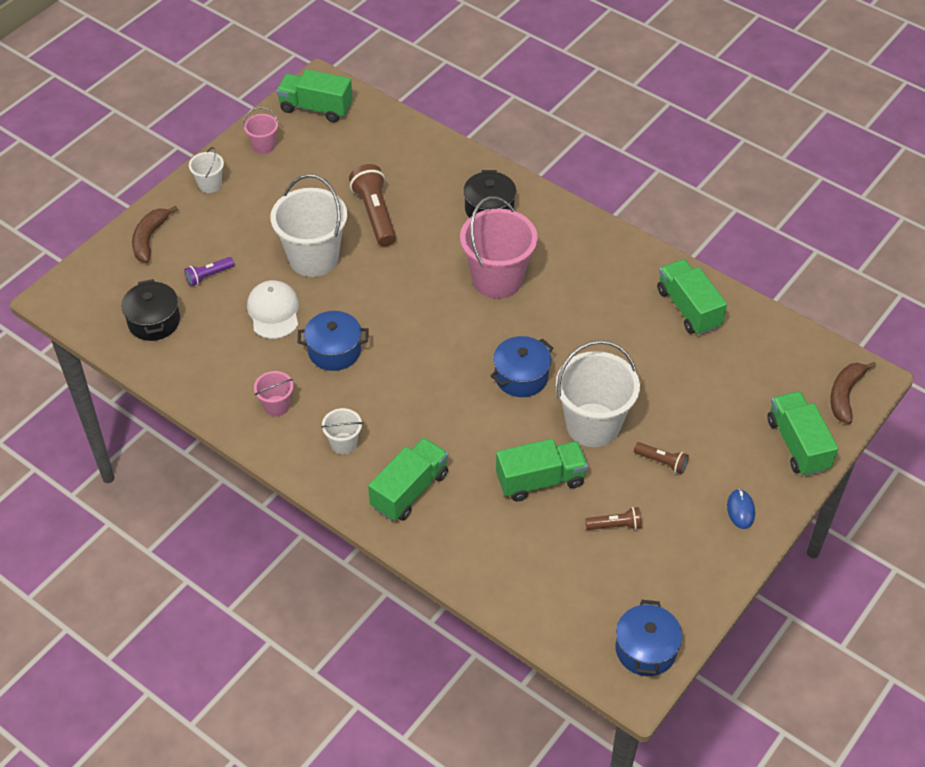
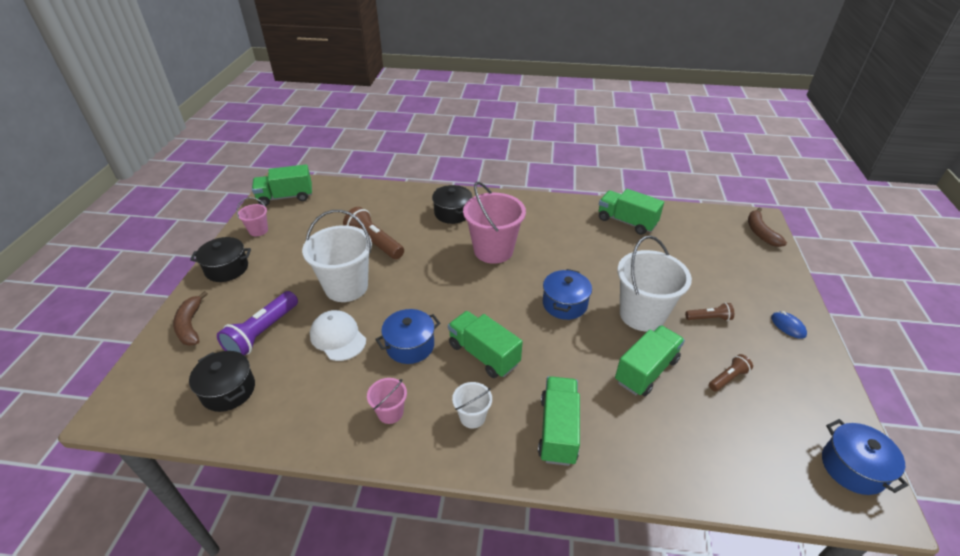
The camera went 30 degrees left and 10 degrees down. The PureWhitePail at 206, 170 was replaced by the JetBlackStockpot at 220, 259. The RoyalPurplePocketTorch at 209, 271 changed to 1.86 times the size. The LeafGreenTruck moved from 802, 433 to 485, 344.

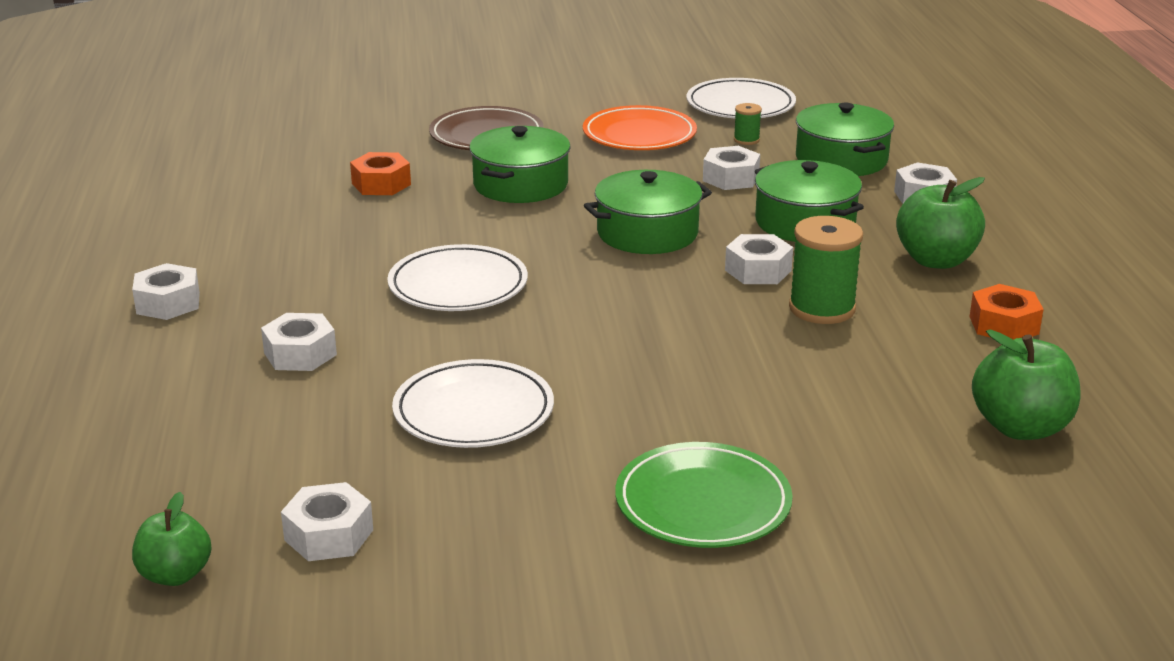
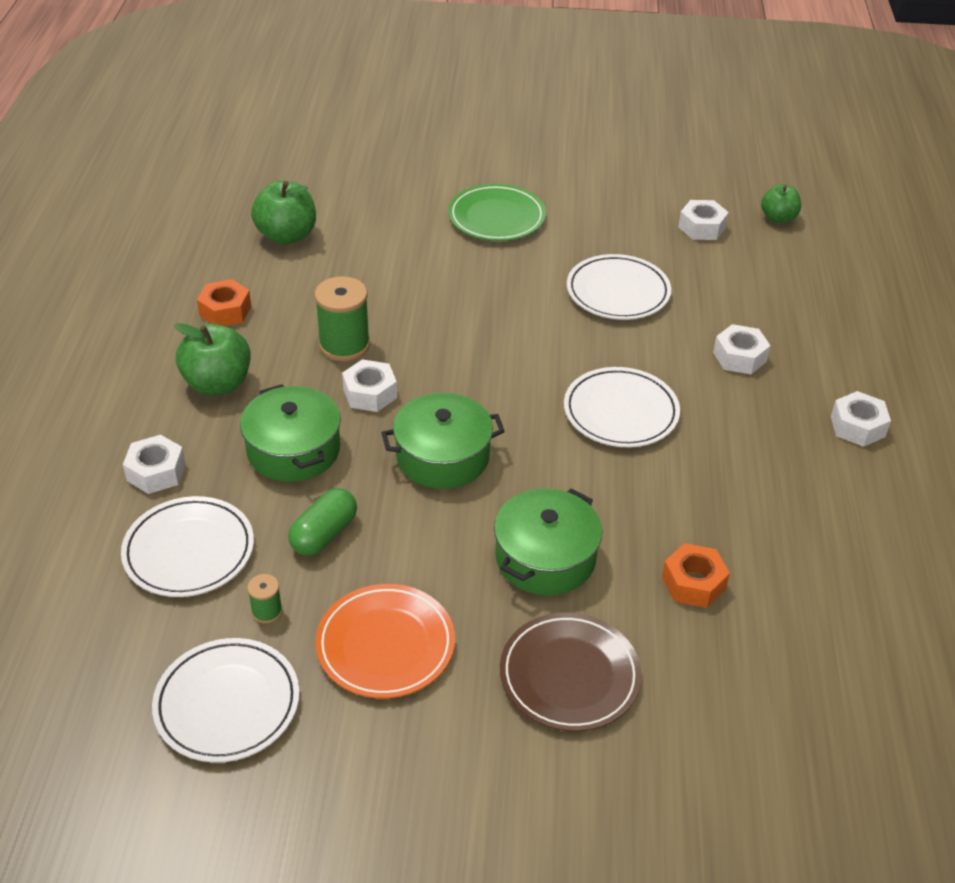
The camera went 170 degrees left and 15 degrees up. The LeafGreenStockpot at 845, 139 was replaced by the PureWhitePlate at 187, 546. The PureWhiteNut at 731, 168 was replaced by the LeafGreenCapsule at 322, 522.

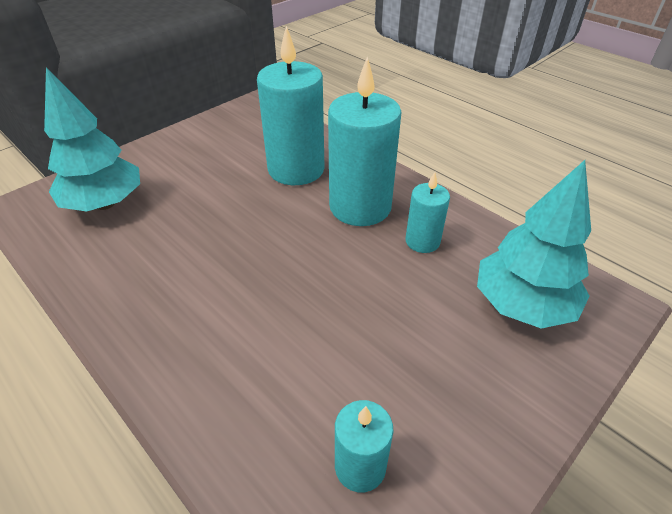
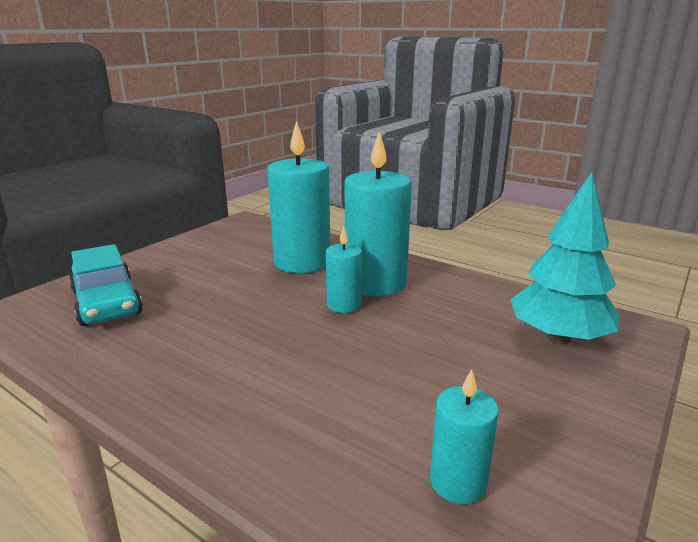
The camera went 10 degrees left and 20 degrees down. The TurquoiseTree at 92, 139 was replaced by the TurquoiseToyCar at 106, 285. The TurquoiseCandle moved from 428, 212 to 344, 269.

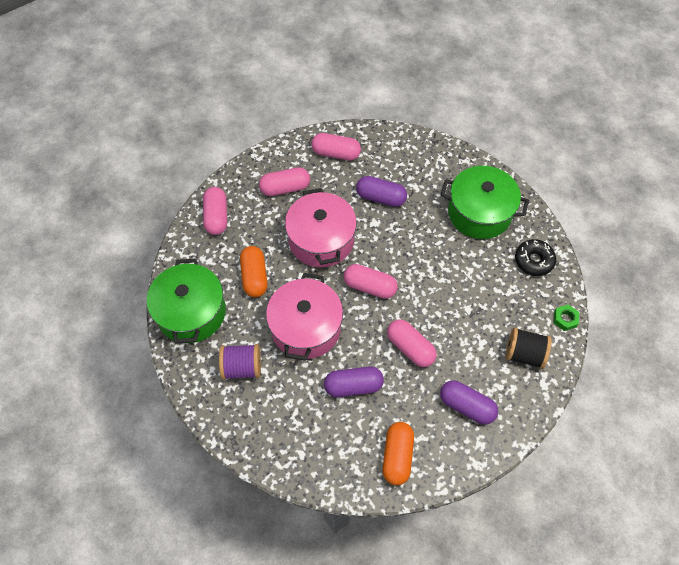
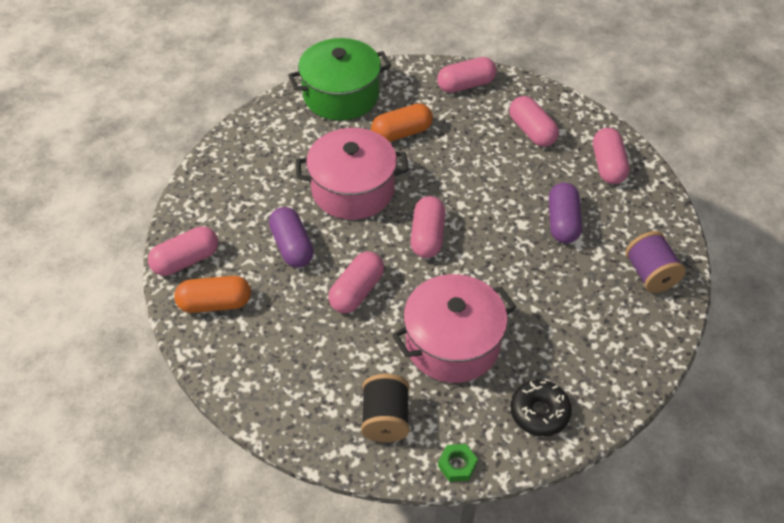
The camera went 75 degrees right and 10 degrees down. The PinkCapsule at 183, 251 appeared. The PinkStockpot moved from 321, 228 to 454, 328. The RoyalPurpleReelOfThread moved from 240, 362 to 656, 262. The RoyalPurpleCapsule at 469, 402 disappeared. The LeafGreenStockpot at 485, 202 disappeared.

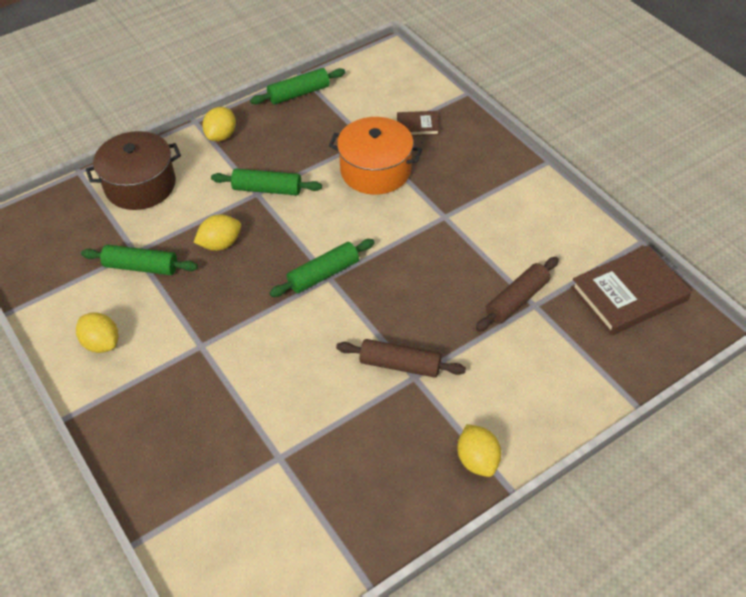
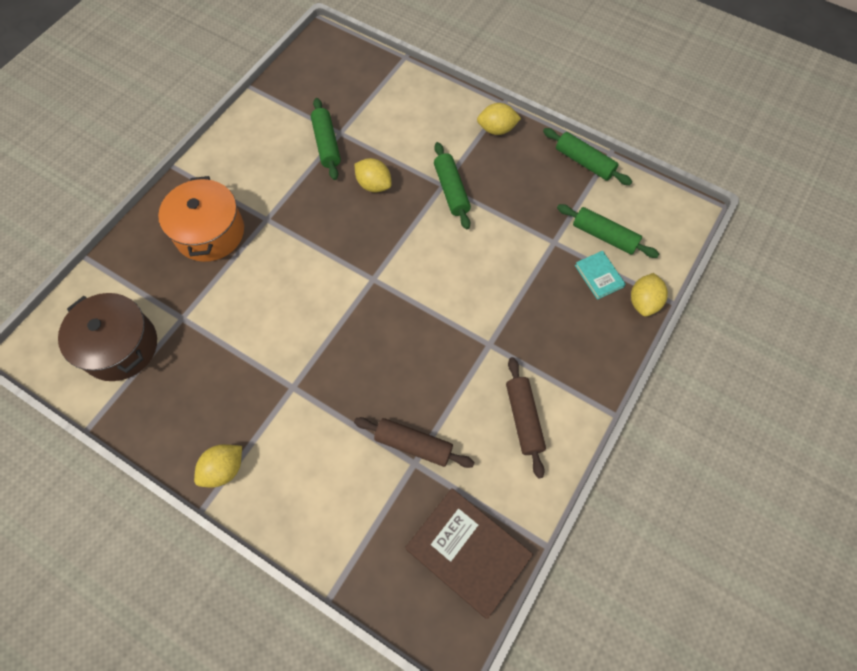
The camera went 65 degrees right and 15 degrees up. The DarkBrownStockpot moved from 133, 170 to 107, 337. The BrightOrangeStockpot moved from 375, 156 to 201, 219. The DarkBrownPastryRoller moved from 401, 358 to 526, 418. The LeafGreenPastryRoller moved from 322, 268 to 608, 231. The DarkBrownHardcover at 418, 123 became the TurquoiseHardcover at 600, 275. The BrightYellowCitrusFruit moved from 97, 332 to 649, 294.

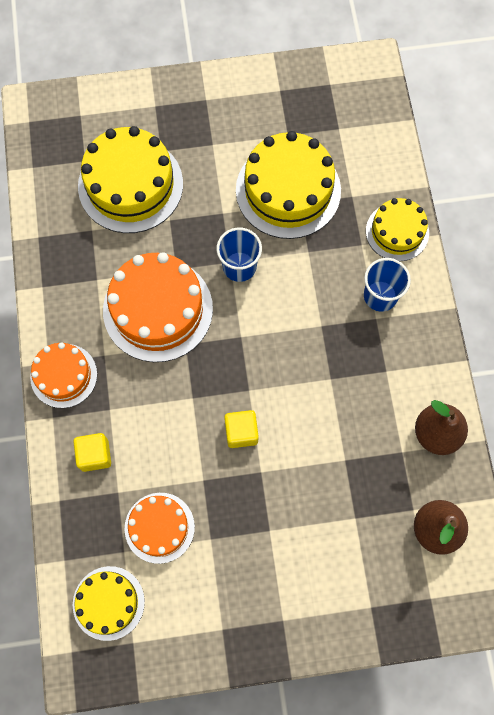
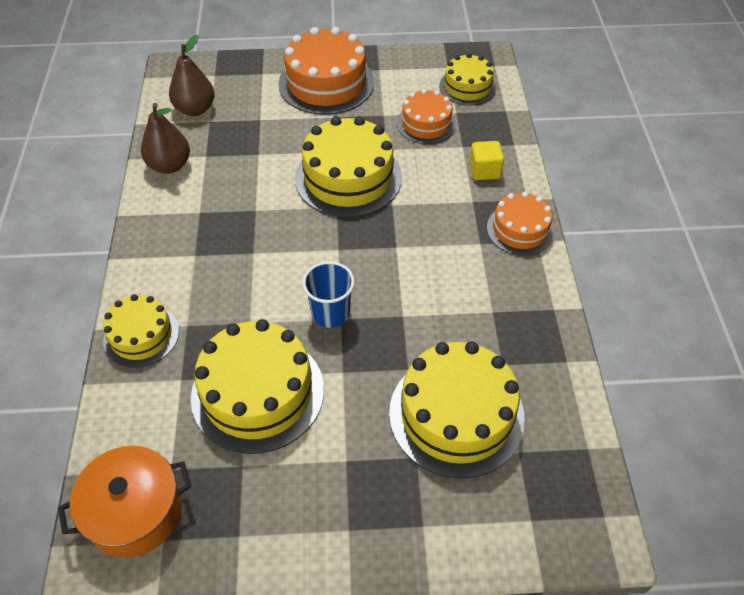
The camera went 175 degrees left and 20 degrees down. The BrightOrangeStockpot at 124, 502 appeared. The BrightOrangeGateau moved from 158, 307 to 326, 71. The BrightYellowCube at 241, 429 was replaced by the BrightYellowGateau at 348, 166. The RoyalBlueCup at 387, 285 disappeared.

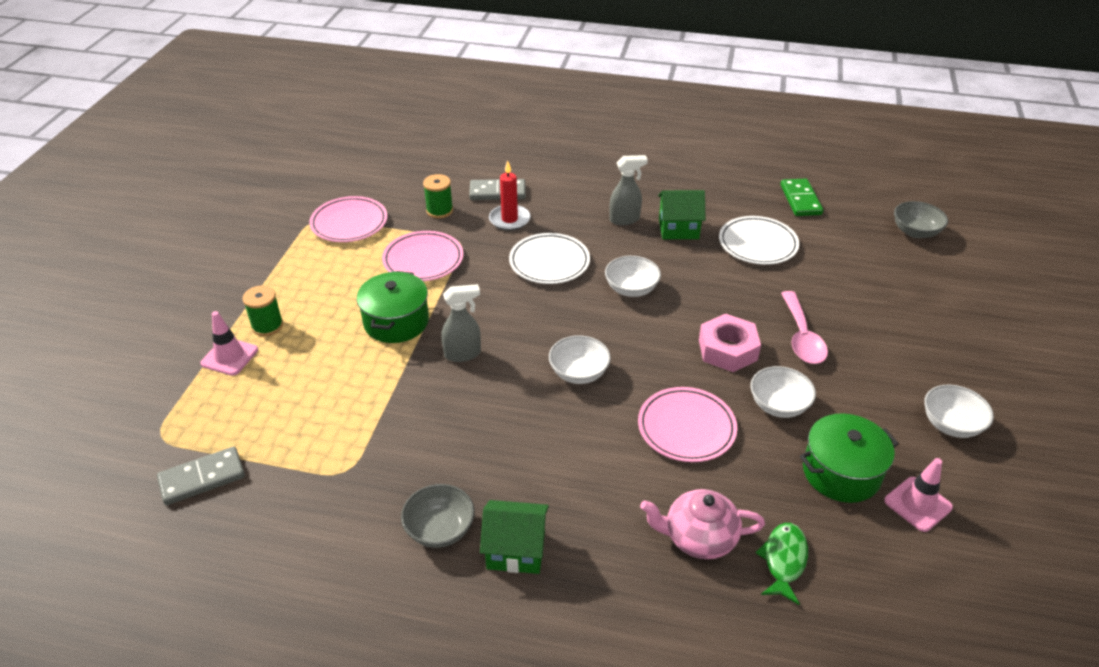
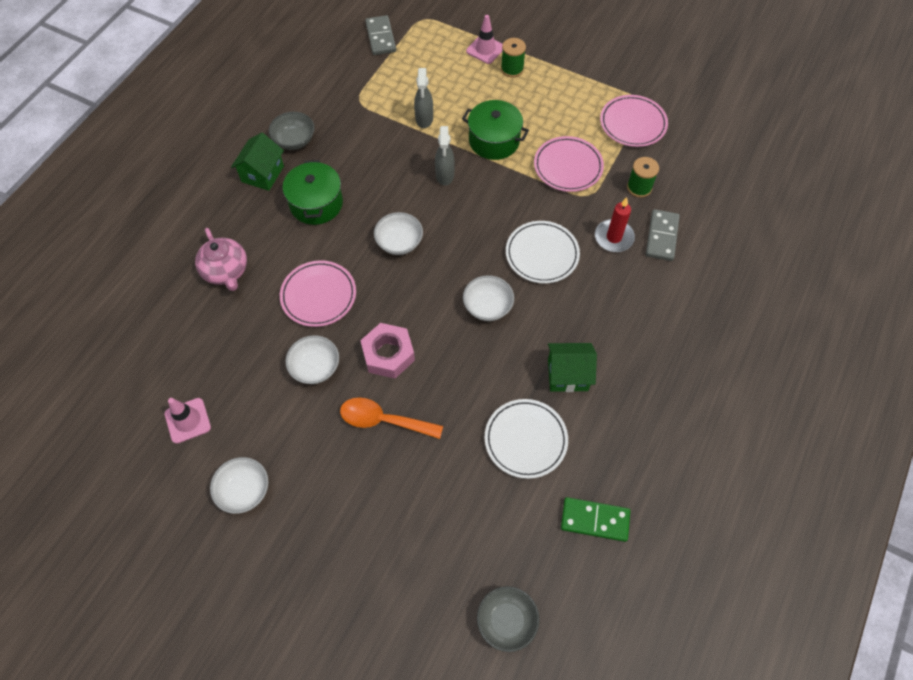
The camera went 105 degrees right and 20 degrees up. The PinkTeapot at 702, 524 turned 135 degrees clockwise. The LeafGreenStockpot moved from 849, 458 to 313, 192. The PinkSpoon at 804, 327 became the BrightOrangeSpoon at 391, 418. The GraySprayCleaner moved from 628, 190 to 423, 98. The LeafGreenCottage at 682, 214 turned 75 degrees clockwise. The LeafGreenFish at 782, 564 disappeared.

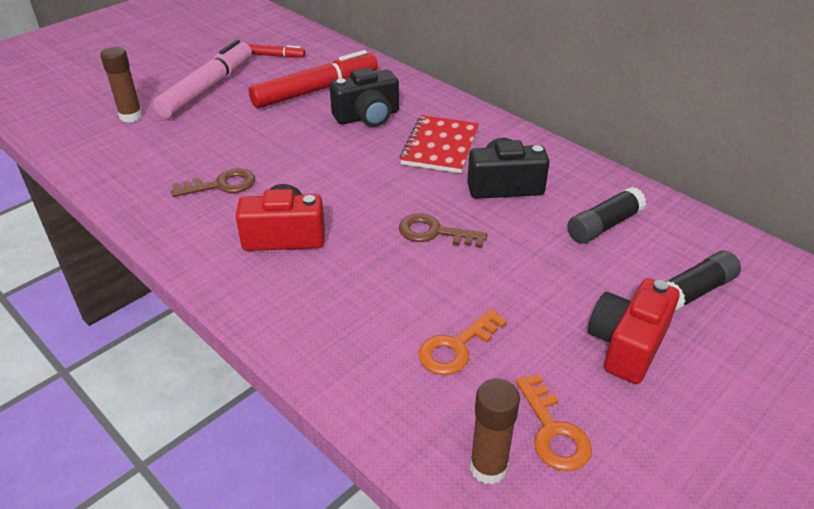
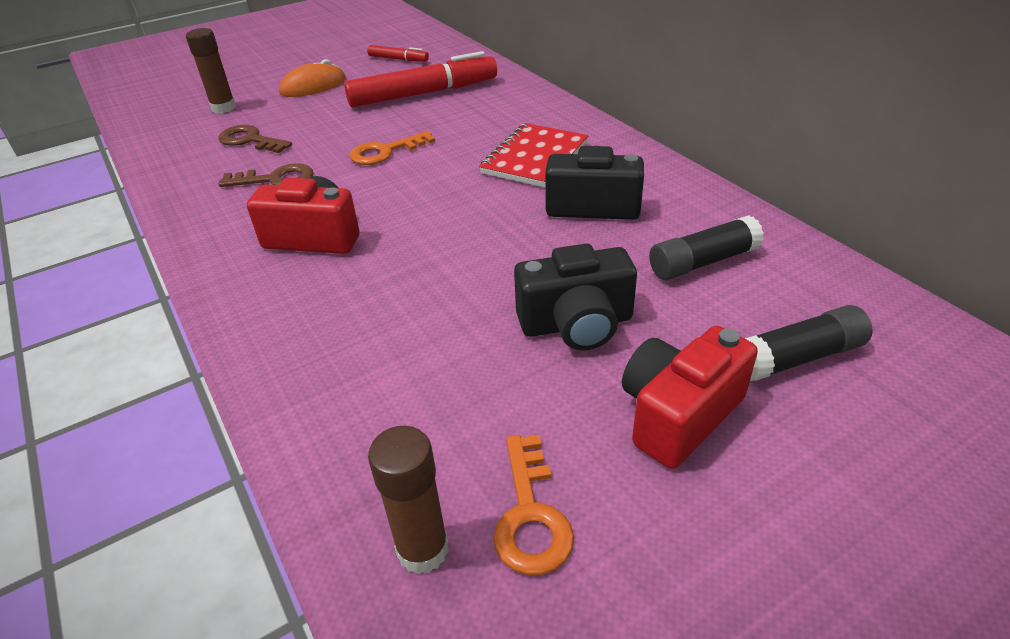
The camera went 15 degrees right and 0 degrees up. The DarkBrownLatchkey moved from 443, 231 to 255, 139. The PinkFeltPen at 202, 79 was replaced by the BrightOrangeComputerMouse at 312, 78. The BrightOrangeLatchkey moved from 462, 342 to 392, 148. The JetBlackCompactCamera moved from 364, 97 to 575, 297.

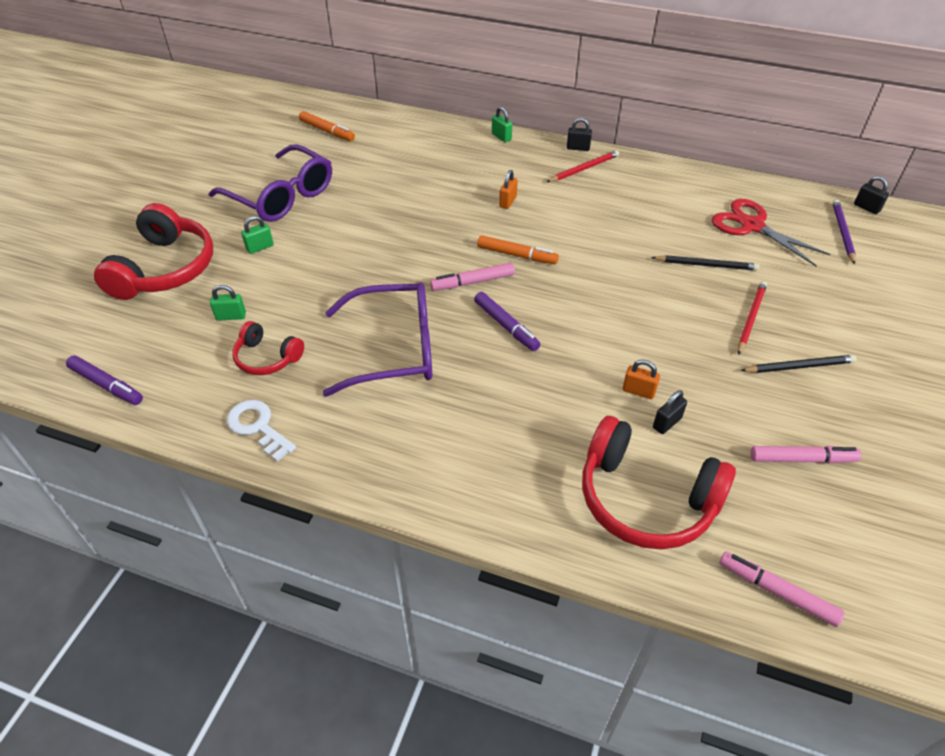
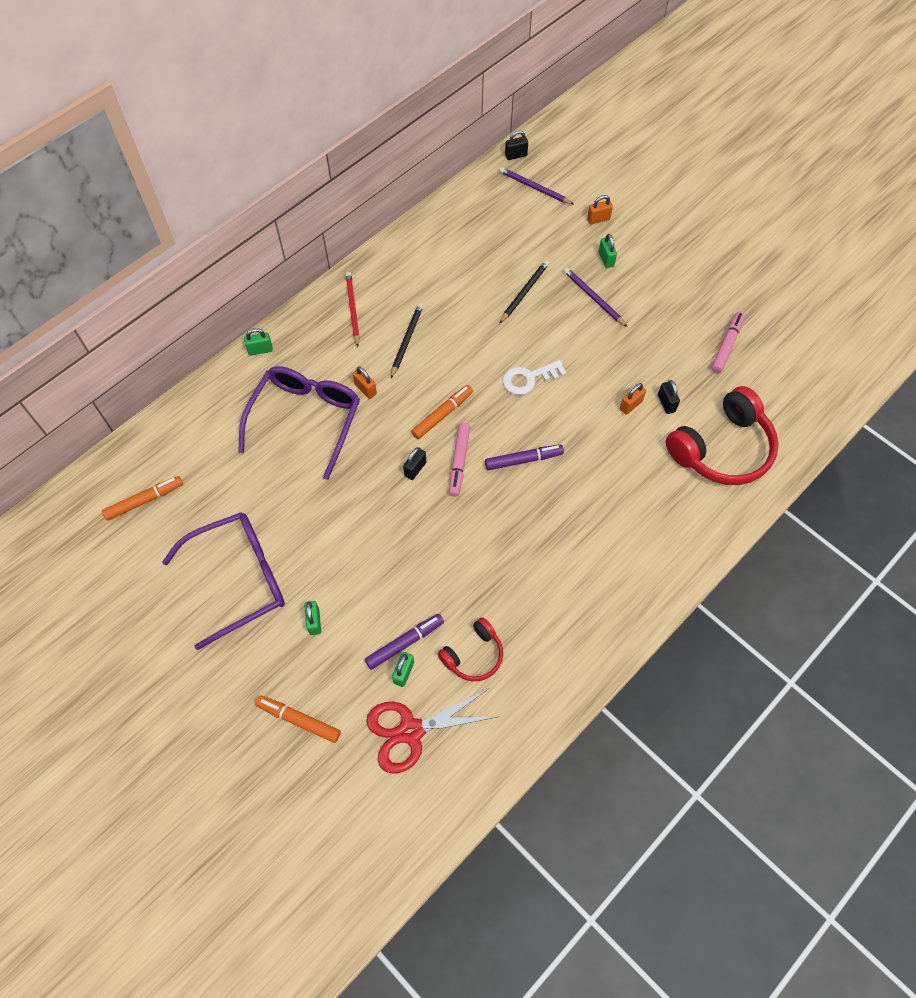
The camera went 65 degrees left and 15 degrees up. The RoyalPurpleGlasses moved from 377, 339 to 299, 423. The ScarletHeadphones at 153, 251 was replaced by the BrightOrangeFeltPen at 298, 719. The RoyalPurpleFeltPen moved from 104, 380 to 404, 642. The ScarletPairOfScissors moved from 771, 232 to 433, 731. The JetBlackWoodenPencil moved from 798, 364 to 407, 340. The JetBlackPadlock moved from 579, 134 to 414, 463. The PureWhiteLatchkey moved from 261, 431 to 534, 377. The ScarletWoodenPencil at 752, 318 became the RoyalPurpleWoodenPencil at 595, 297. The BrightOrangePadlock at 600, 209 appeared. The LeafGreenPadlock at 608, 251 appeared. The PinkFeltPen at 781, 589 disappeared.

